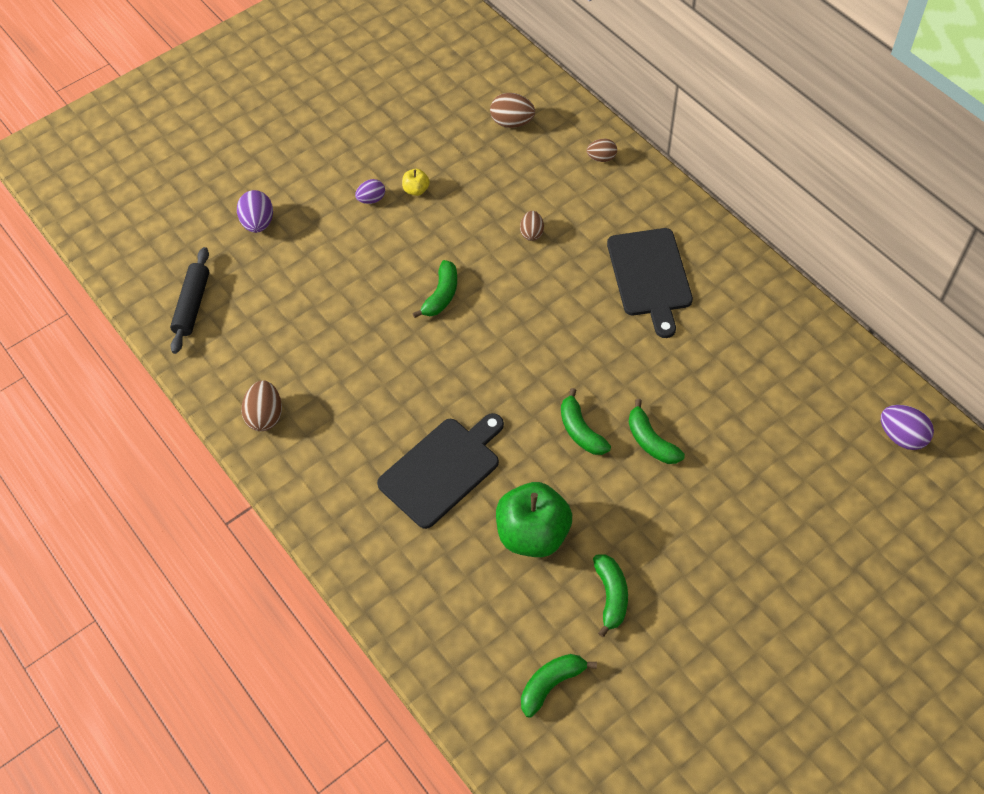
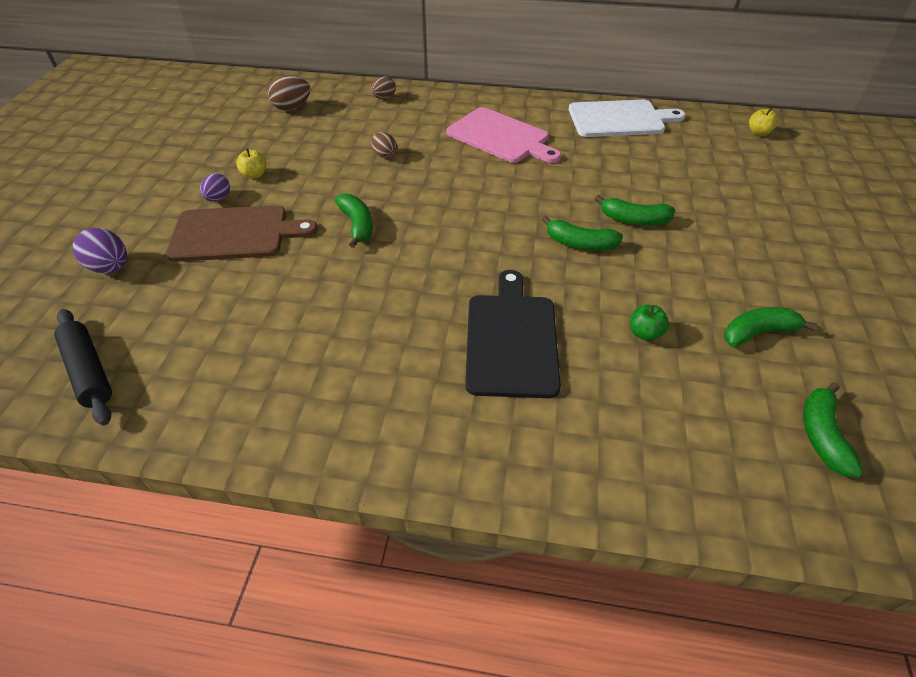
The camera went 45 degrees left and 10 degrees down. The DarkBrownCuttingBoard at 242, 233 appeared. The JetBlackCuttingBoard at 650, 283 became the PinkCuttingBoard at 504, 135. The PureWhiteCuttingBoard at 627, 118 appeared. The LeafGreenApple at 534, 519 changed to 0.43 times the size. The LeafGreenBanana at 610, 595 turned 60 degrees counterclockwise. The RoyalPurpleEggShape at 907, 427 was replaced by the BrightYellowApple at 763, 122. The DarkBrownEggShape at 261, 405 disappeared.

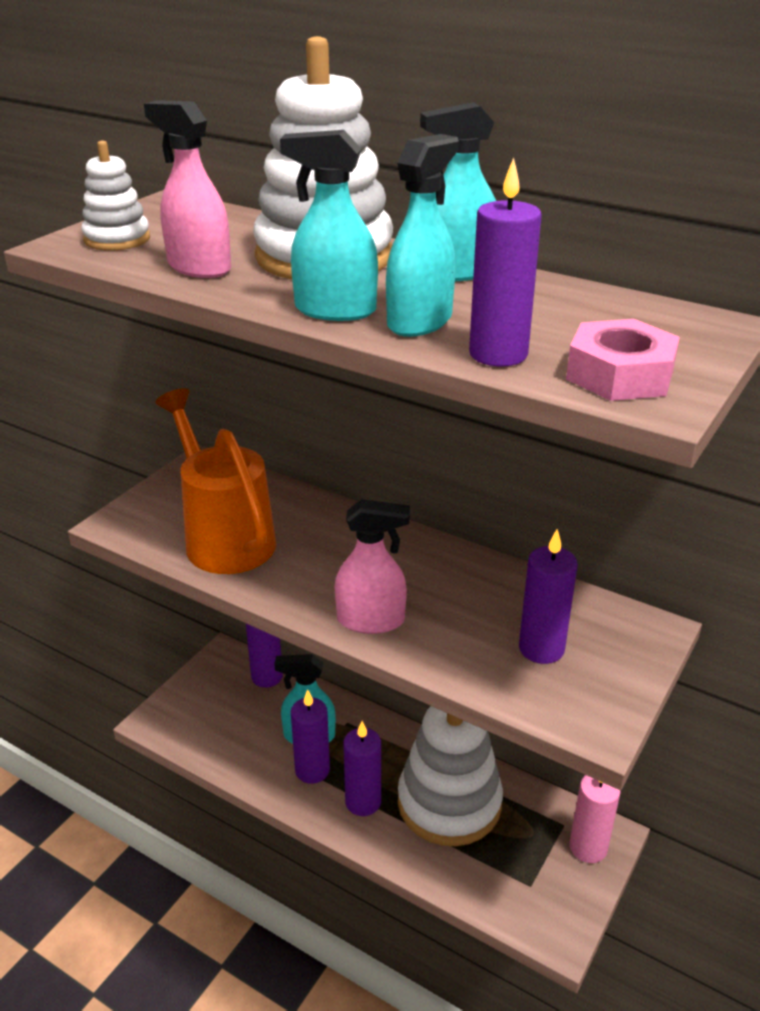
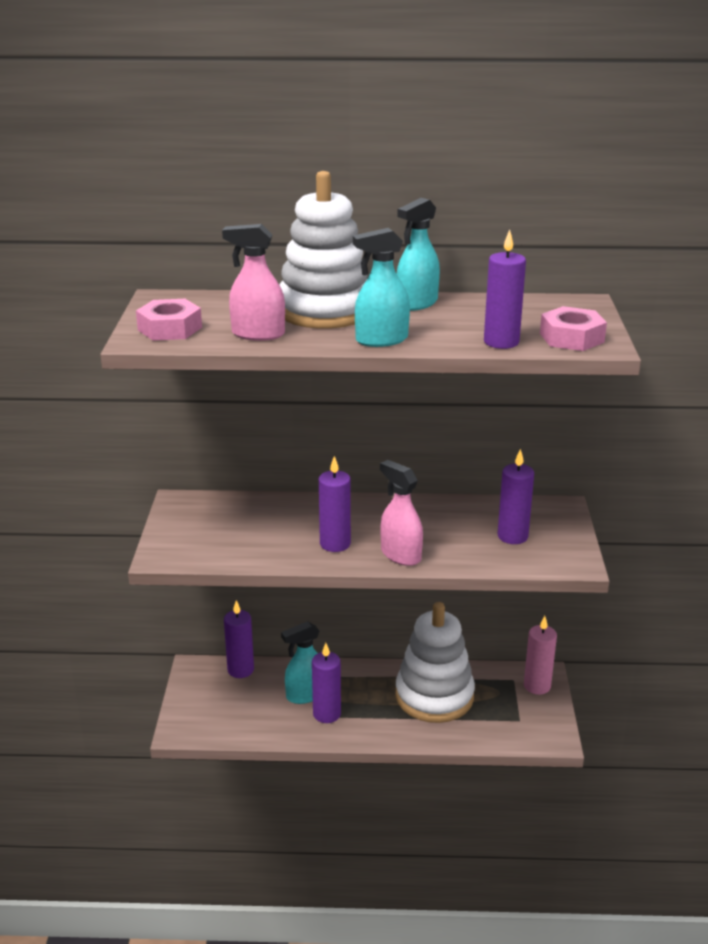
The camera went 30 degrees left and 5 degrees down. The PureWhiteStackingRings at 115, 196 was replaced by the PinkNut at 169, 320. The RoyalPurpleCandle moved from 362, 768 to 335, 504. The PinkSprayCleaner at 372, 566 turned 105 degrees counterclockwise. The BrightOrangeWateringPot at 215, 481 disappeared. The TurquoiseSprayCleaner at 422, 235 disappeared.

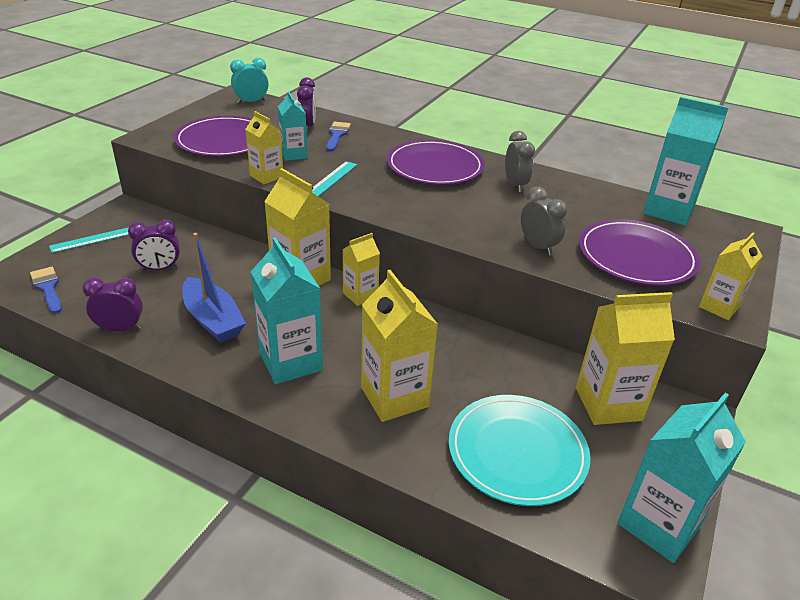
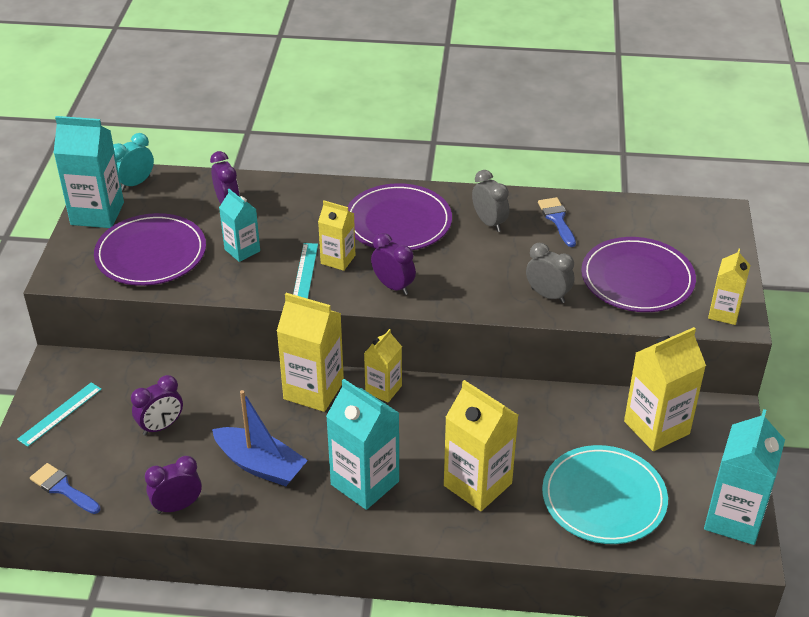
The camera went 20 degrees left and 5 degrees up. The TurquoiseJuiceCarton moved from 686, 161 to 89, 172. The BrightYellowJuiceCarton moved from 264, 147 to 336, 236. The RoyalPurpleBedsideClock at 393, 264 appeared. The RoyalBluePaintBrush moved from 338, 137 to 557, 222.

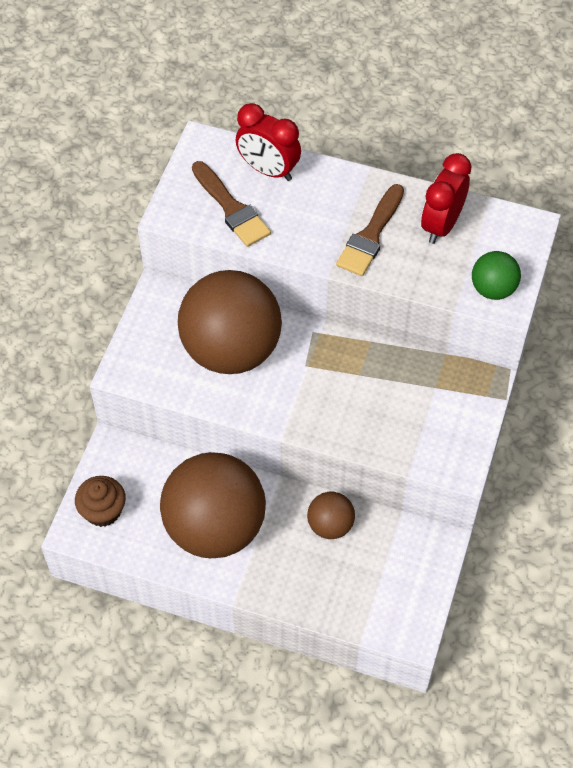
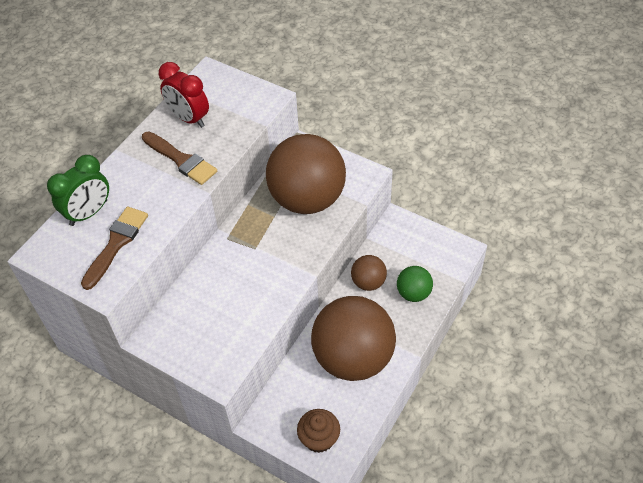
The camera went 75 degrees left and 5 degrees down. The ScarletBedsideClock at 268, 142 became the LeafGreenBedsideClock at 78, 190. The DarkBrownPaintBrush at 231, 204 turned 45 degrees counterclockwise. The DarkBrownSphere moved from 230, 322 to 306, 174. The LeafGreenSphere moved from 496, 275 to 415, 284.

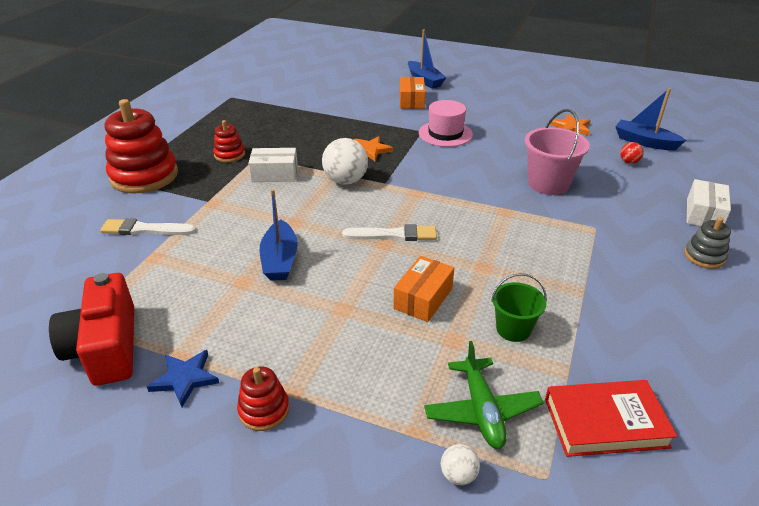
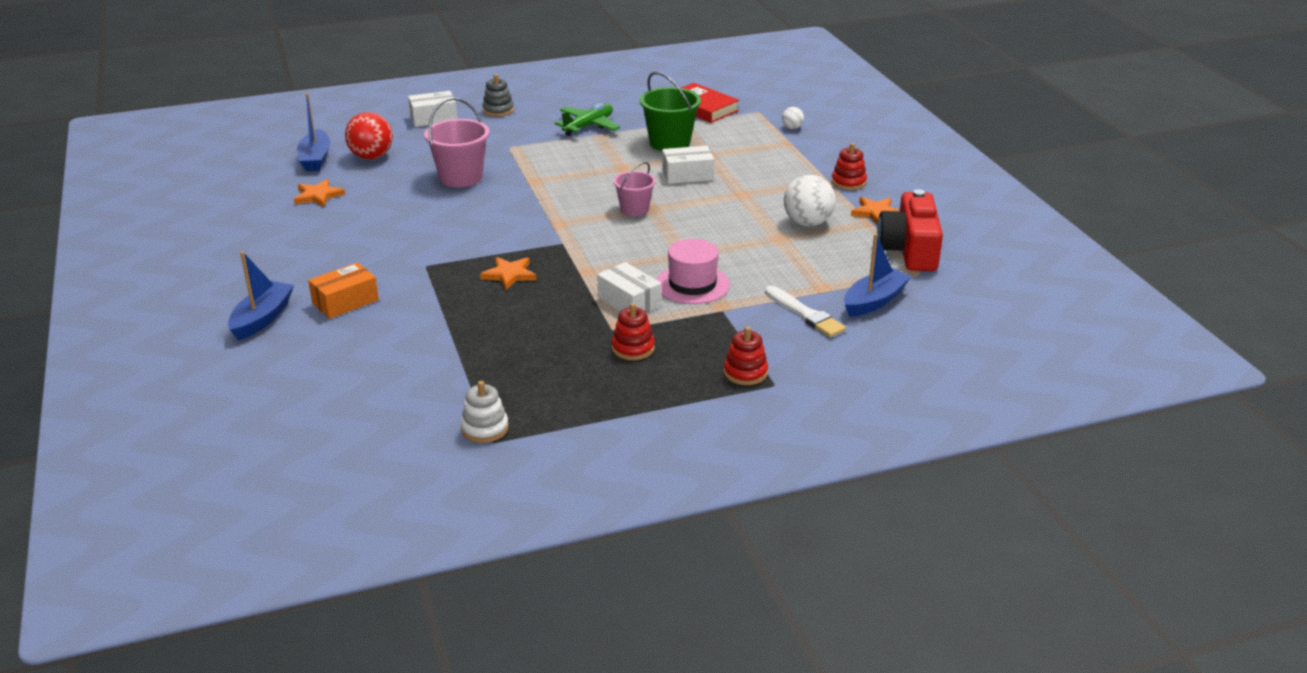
The camera went 130 degrees left and 5 degrees down. The ScarletSphere at 632, 153 changed to 2.02 times the size. The PureWhiteStackingRings at 485, 412 appeared. The LeafGreenAeroplane moved from 484, 395 to 587, 119. The PureWhitePaintBrush at 389, 232 was replaced by the PinkPail at 634, 189. The LeafGreenPail at 519, 307 changed to 1.59 times the size. The PinkTopHat moved from 446, 123 to 693, 271. The BrightOrangeBox at 423, 289 became the PureWhiteBox at 688, 165. The ScarletStackingRings at 141, 146 changed to 0.49 times the size. The PureWhiteSphere moved from 345, 161 to 809, 201. The RoyalBlueToyBoat moved from 279, 235 to 877, 275. The RoyalBlueStarShape at 183, 378 became the BrightOrangeStarShape at 875, 211. The ScarletCompactCamera at 91, 329 turned 150 degrees clockwise.

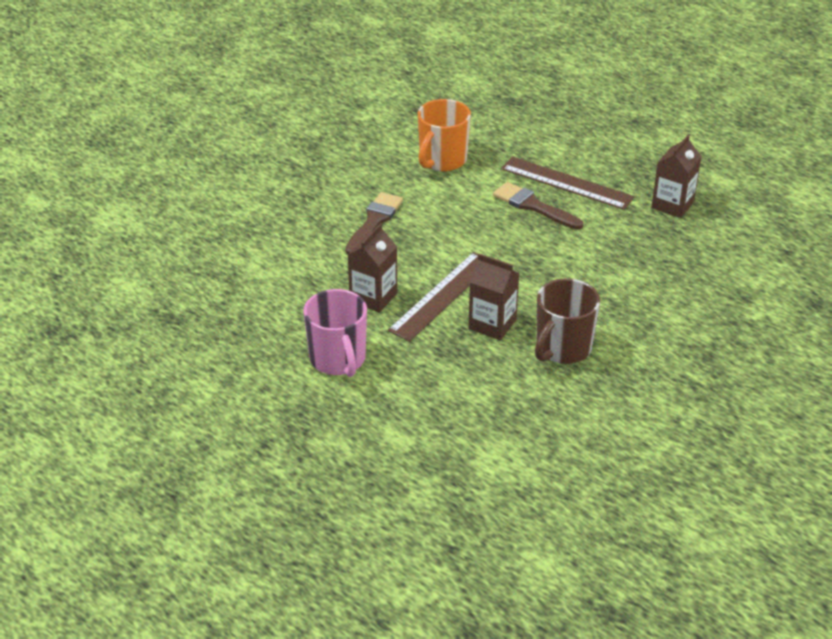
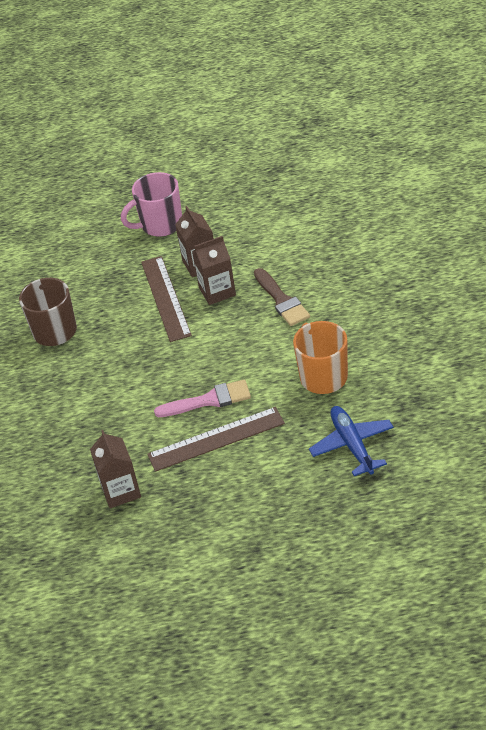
The camera went 135 degrees right and 5 degrees up. The PinkTeaMug at 335, 333 turned 45 degrees counterclockwise. The DarkBrownPaintBrush at 538, 206 became the PinkPaintBrush at 202, 398. The DarkBrownJuiceCarton moved from 493, 297 to 214, 270. The RoyalBlueAeroplane at 351, 441 appeared.

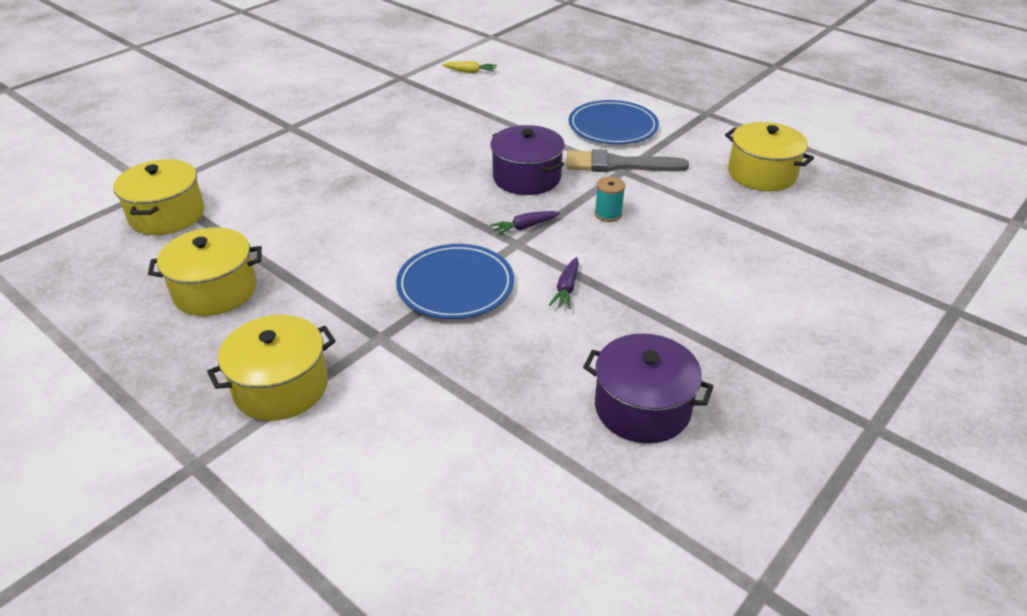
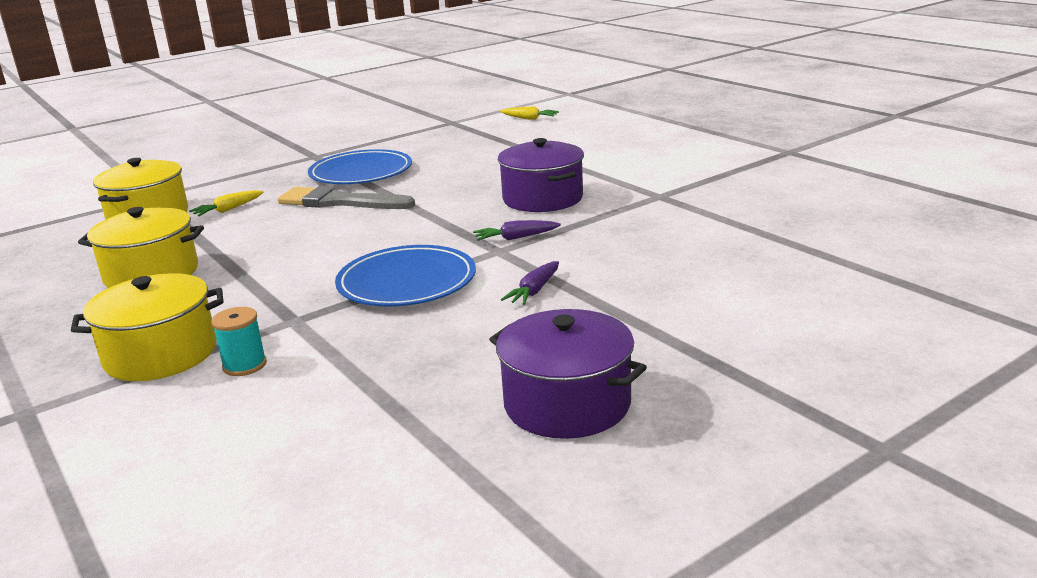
The camera went 15 degrees right and 15 degrees down. The BrightYellowCarrot at 226, 203 appeared. The TurquoiseReelOfThread moved from 609, 199 to 239, 341. The GrayPaintBrush moved from 628, 160 to 346, 197. The RoyalBluePlate moved from 614, 122 to 360, 166. The BrightYellowStockpot at 769, 156 disappeared.

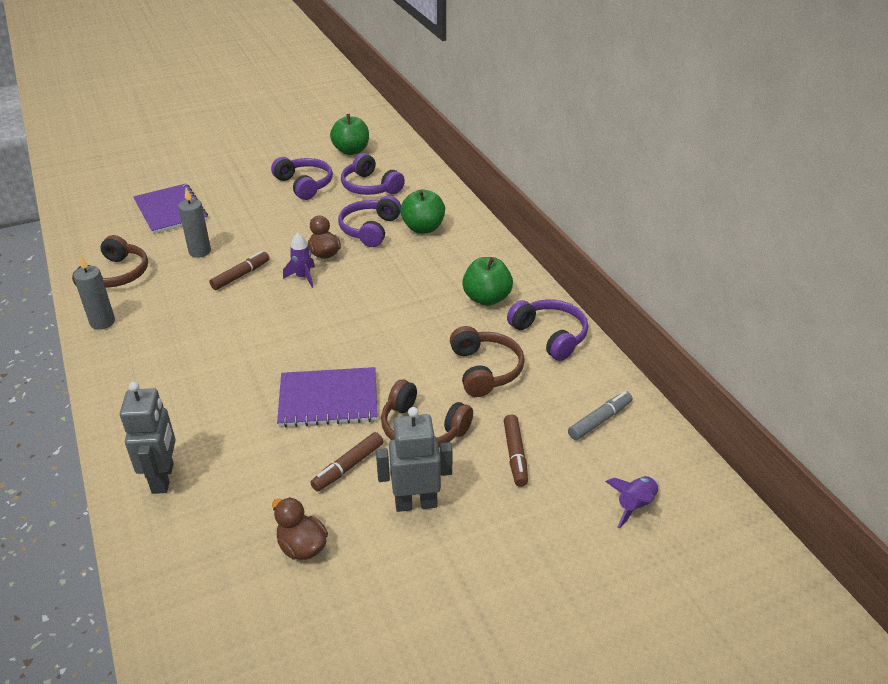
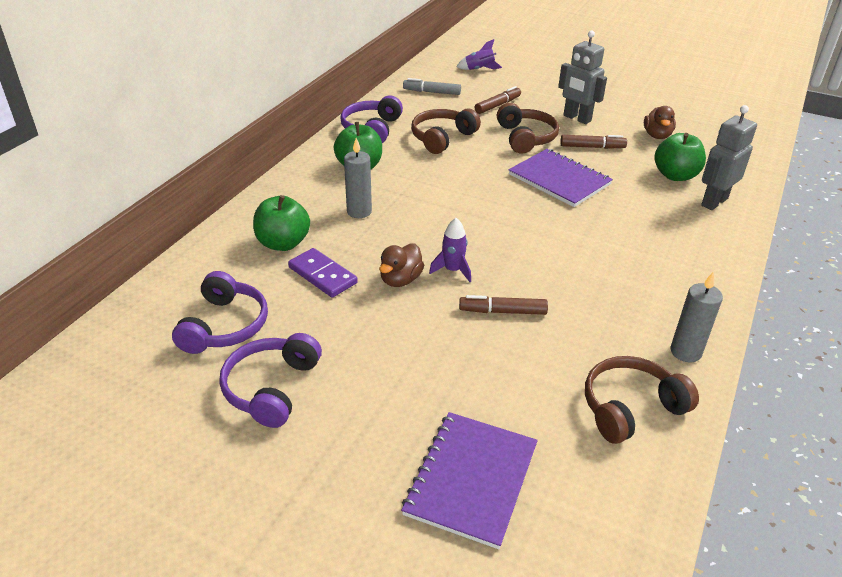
The camera went 130 degrees left and 0 degrees up. The RoyalPurpleHeadphones at 369, 221 was replaced by the RoyalPurpleDomino at 323, 273. The GrayCandle moved from 194, 223 to 358, 178. The LeafGreenApple moved from 349, 134 to 680, 157.

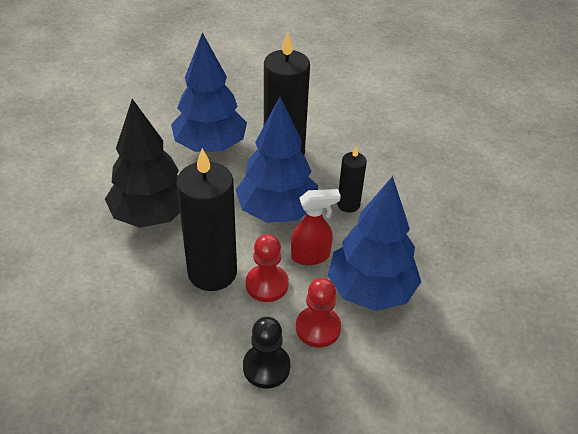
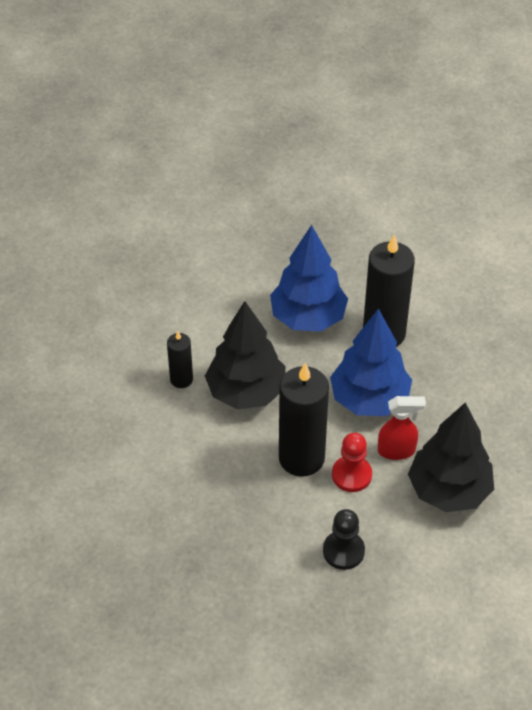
The camera went 10 degrees right and 5 degrees up. The JetBlackCandle moved from 352, 179 to 180, 359. The RoyalBlueTree at 374, 243 became the JetBlackTree at 451, 457. The ScarletChessPawn at 318, 312 disappeared.

